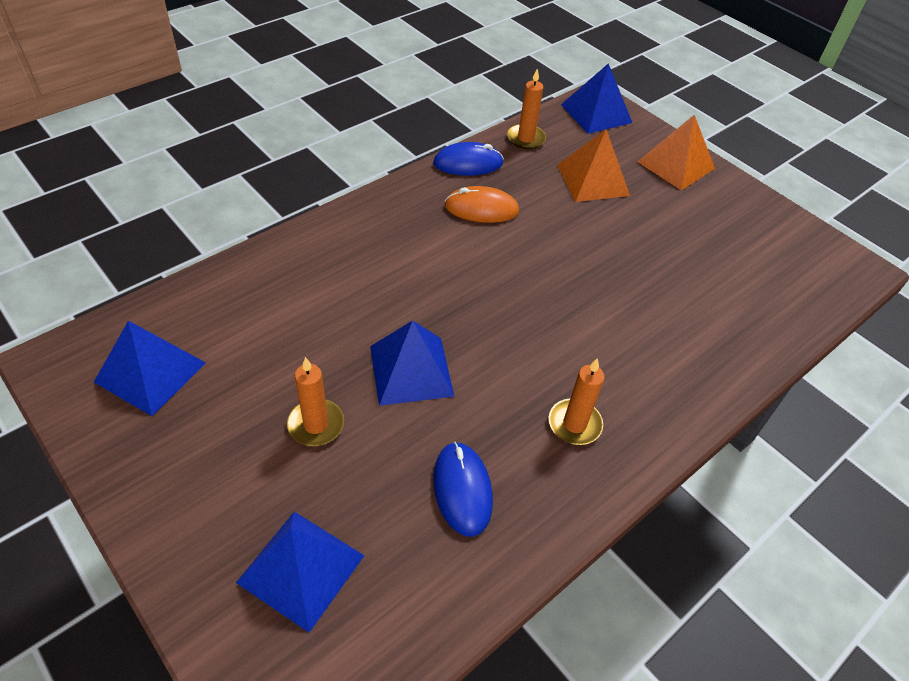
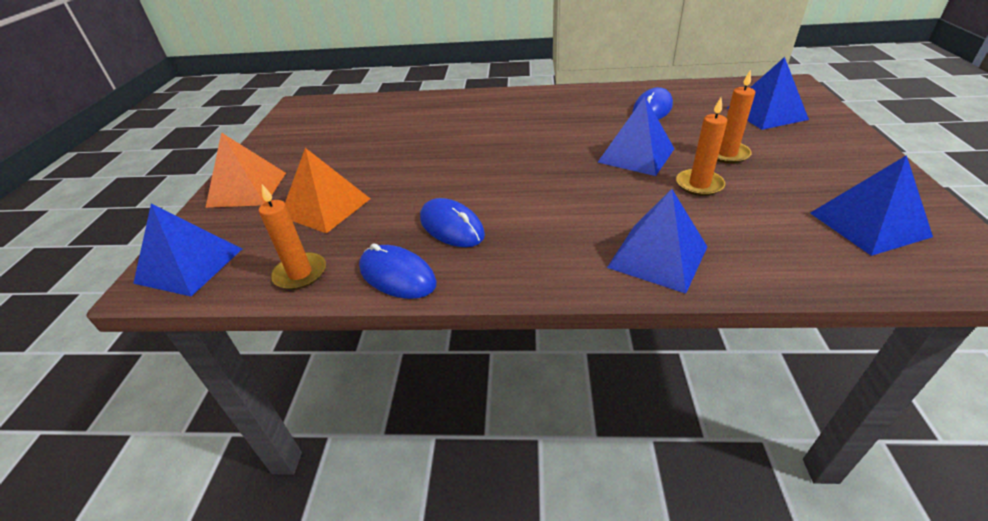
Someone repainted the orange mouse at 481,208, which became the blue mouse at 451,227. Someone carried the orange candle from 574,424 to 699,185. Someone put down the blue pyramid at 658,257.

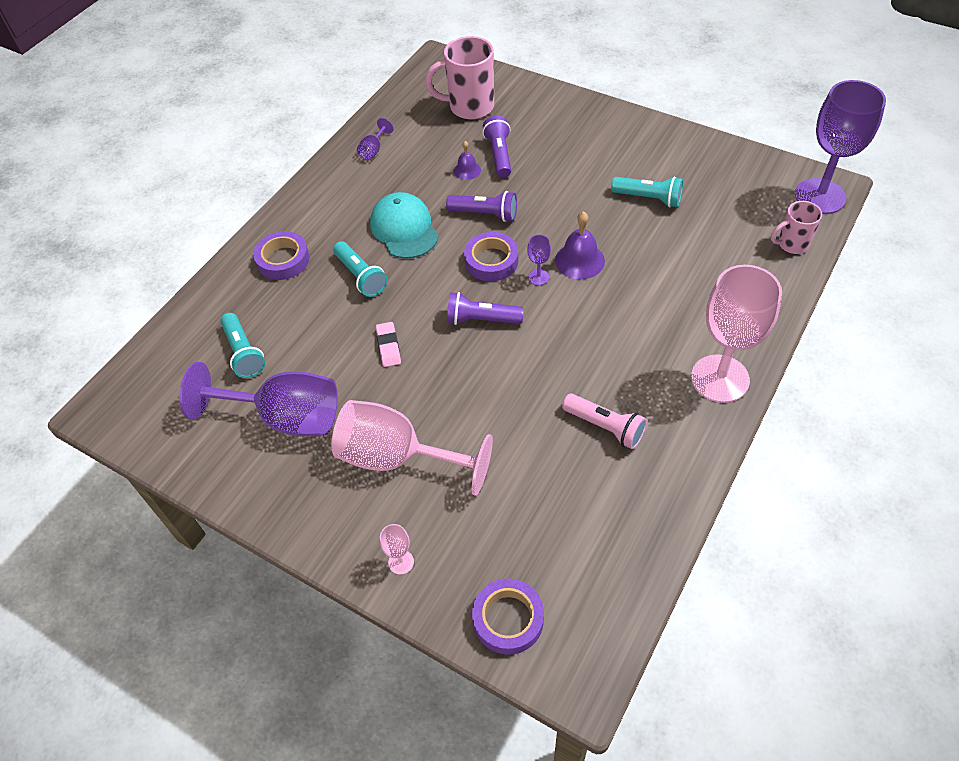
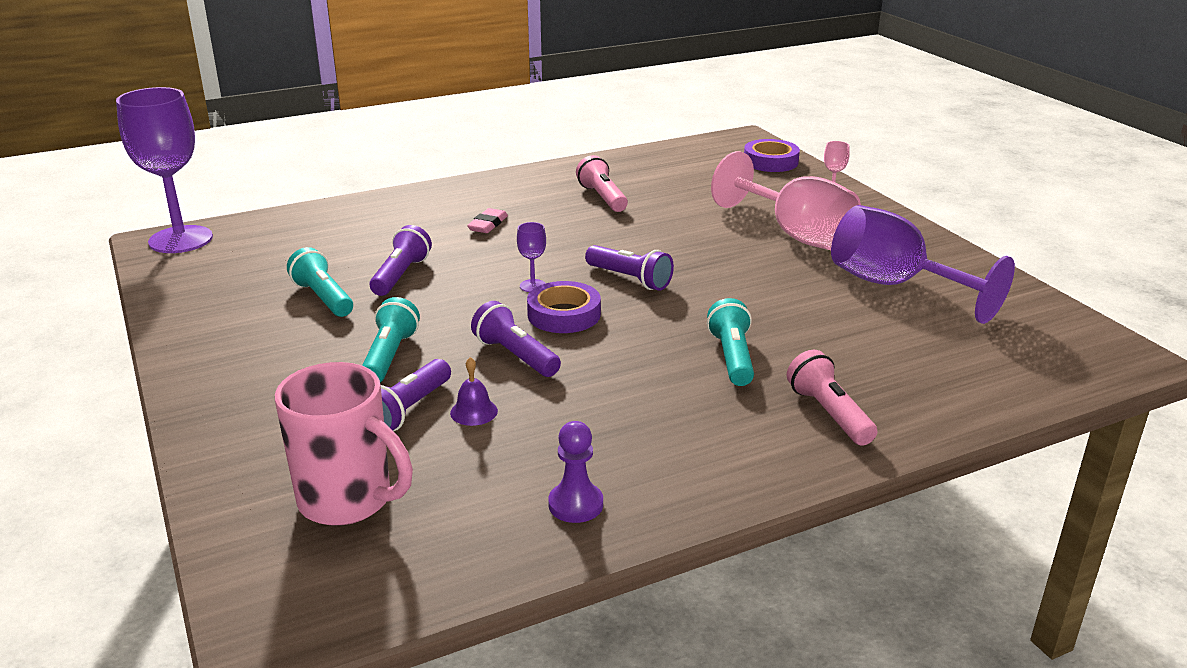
Someone swapped the purple goblet at 373,150 for the purple pawn at 575,504. Someone took away the turquoise cap at 404,229. Someone took away the pink mug at 791,244. Someone took away the purple bell at 579,260. Someone swapped the purple tape at 283,260 for the pink flashlight at 829,413. Someone took away the pink goblet at 720,378. Someone carried the turquoise flashlight from 244,353 to 389,356. Someone carried the pink eraser from 388,346 to 488,224. Someone put down the purple flashlight at 401,275.

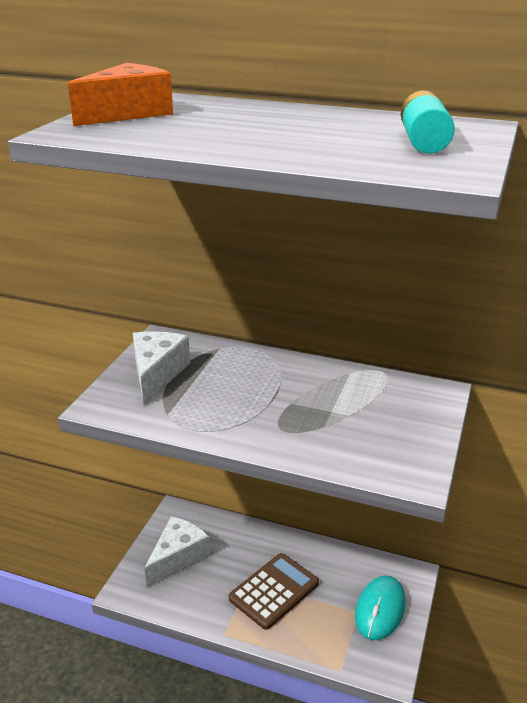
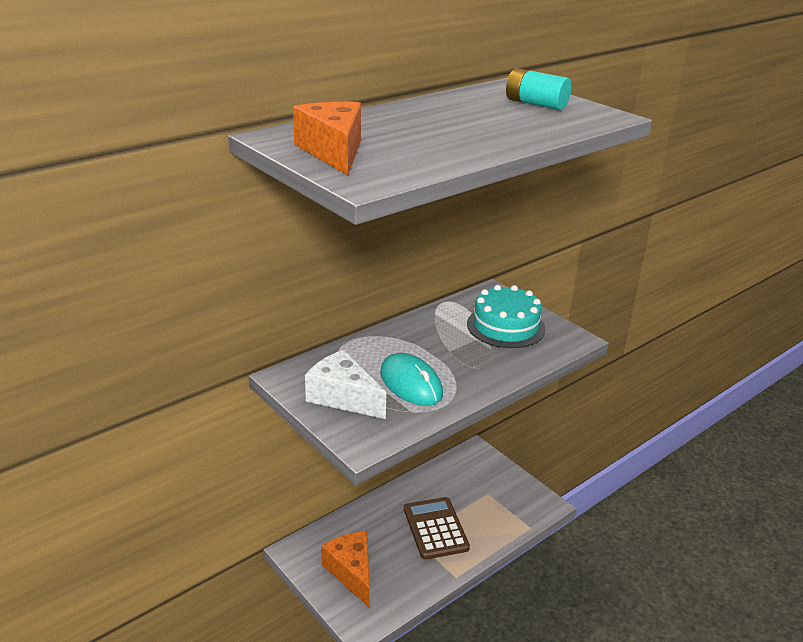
Someone repainted the white cheese at 178,557, which became the orange cheese at 351,572. Someone carried the turquoise mouse from 380,610 to 411,383. Someone put down the turquoise cake at 505,326.

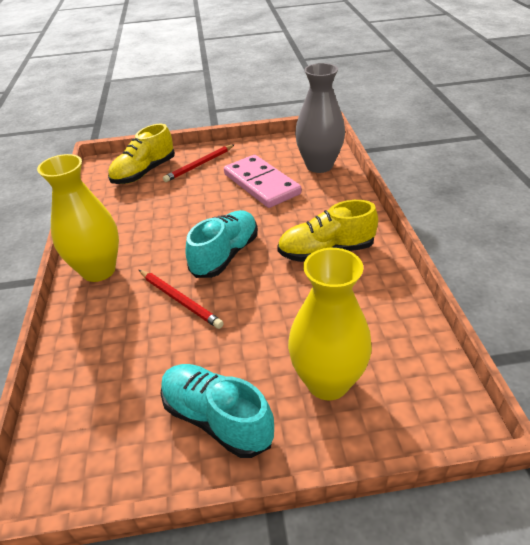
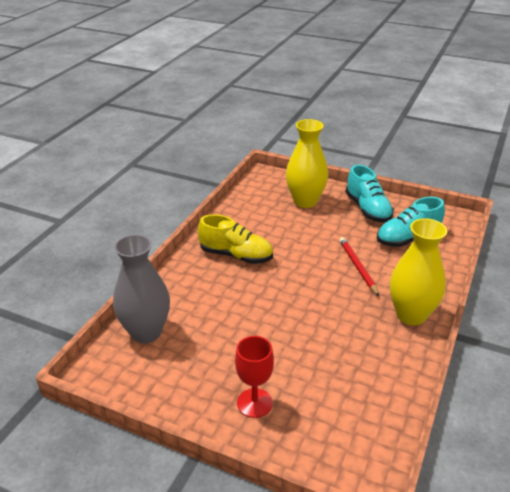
Someone took away the yellow shoe at 144,172. Someone swapped the red pencil at 199,165 for the red goblet at 254,403. Someone took away the pink domino at 261,184. Someone carried the turquoise shoe from 225,255 to 408,238.

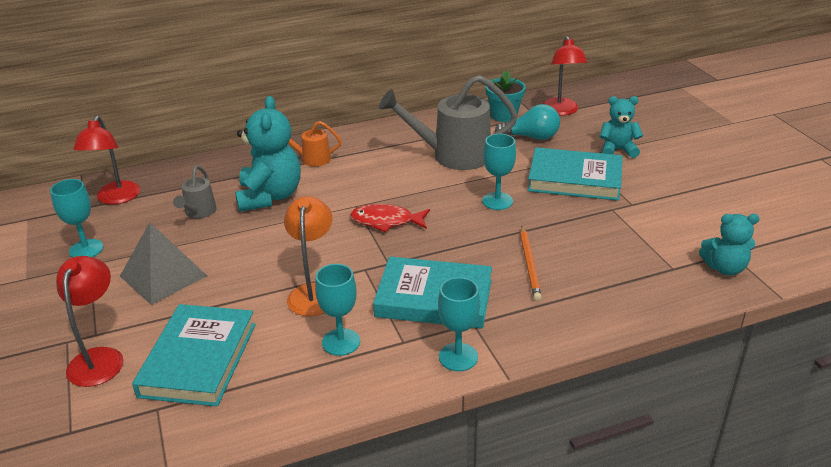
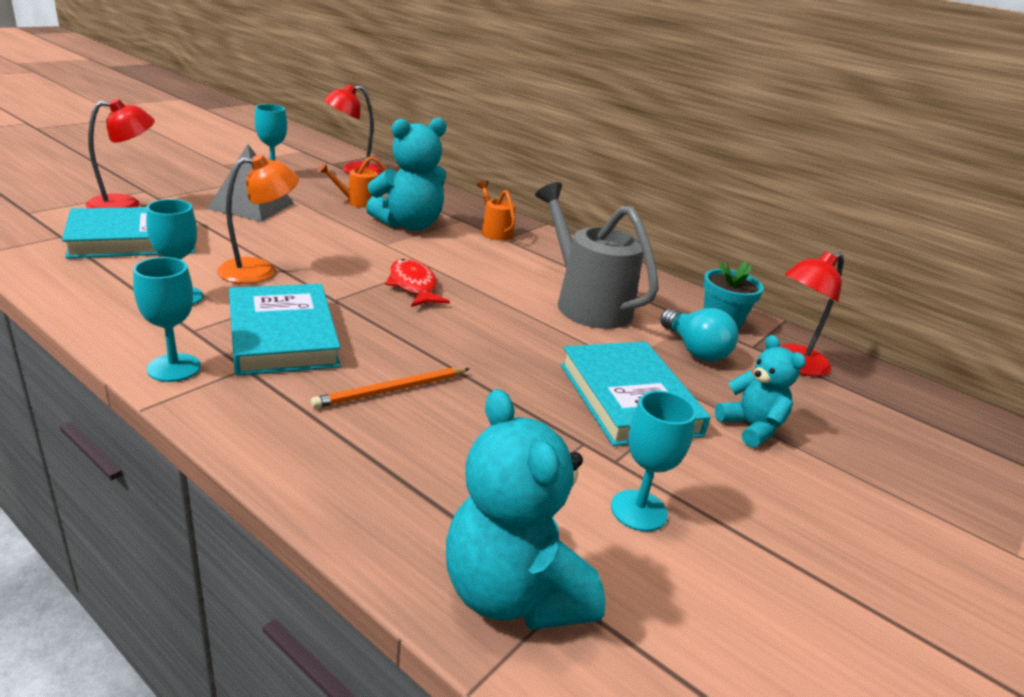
Someone carried the turquoise goblet from 497,201 to 638,510. Someone repainted the grey watering can at 199,213, which became the orange watering can at 357,202. Someone scaled the turquoise teddy bear at 725,268 by 1.66.

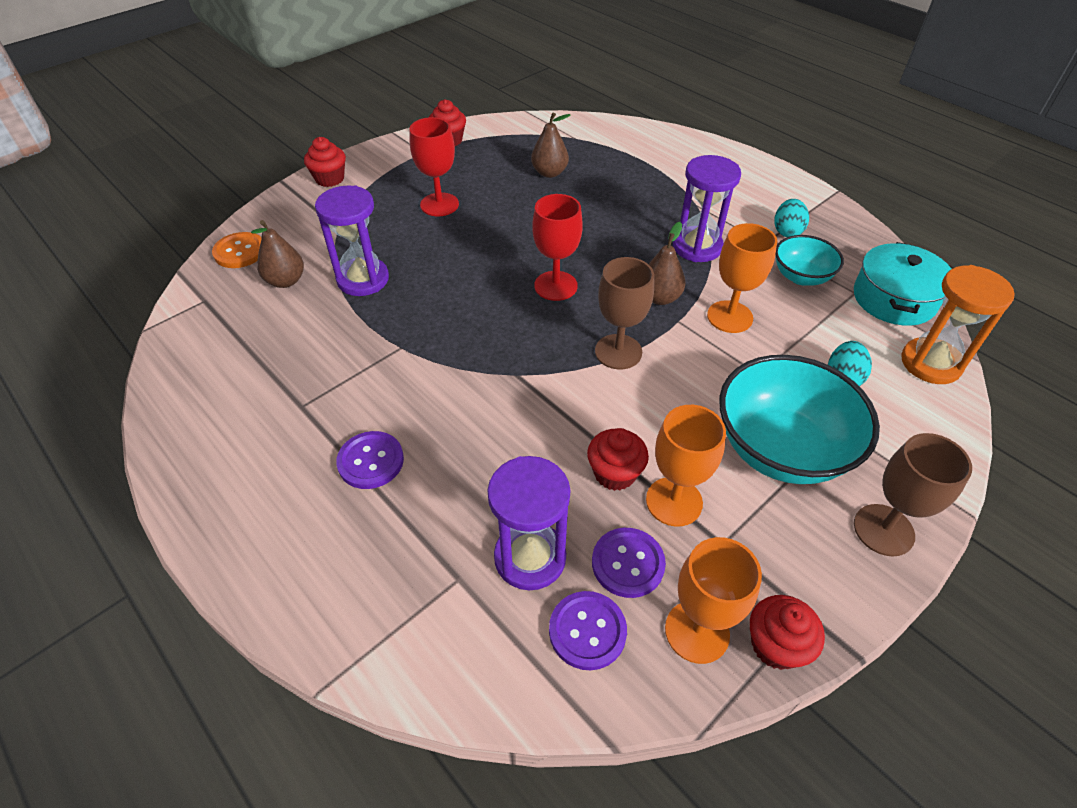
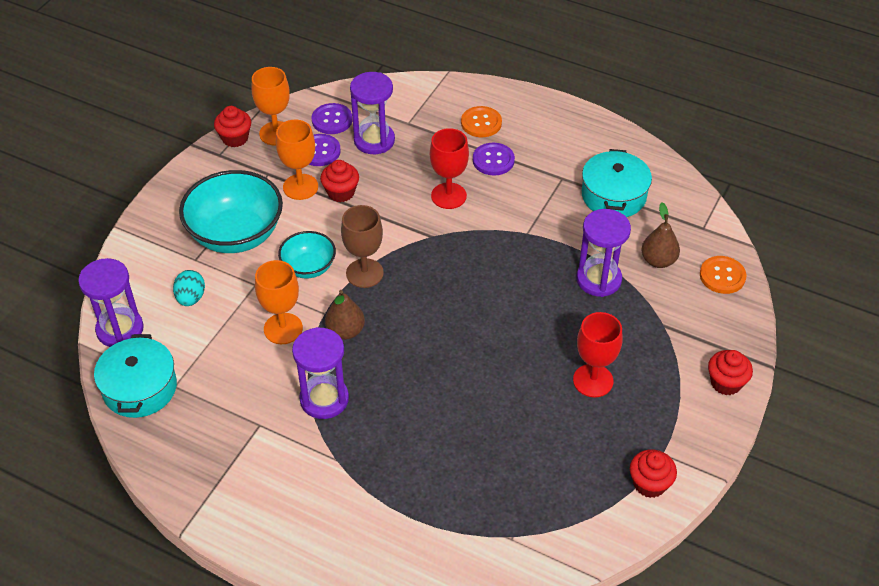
Someone took away the brown pear at 549,173. Someone carried the red goblet from 555,286 to 448,196. Someone took away the turquoise egg at 787,231. Someone carried the turquoise bowl from 801,276 to 308,267. Someone repainted the orange hourglass at 930,363, which became the purple hourglass at 120,329. Someone took away the brown goblet at 883,530. Someone put down the orange button at 481,123. Someone put down the turquoise pot at 613,195.

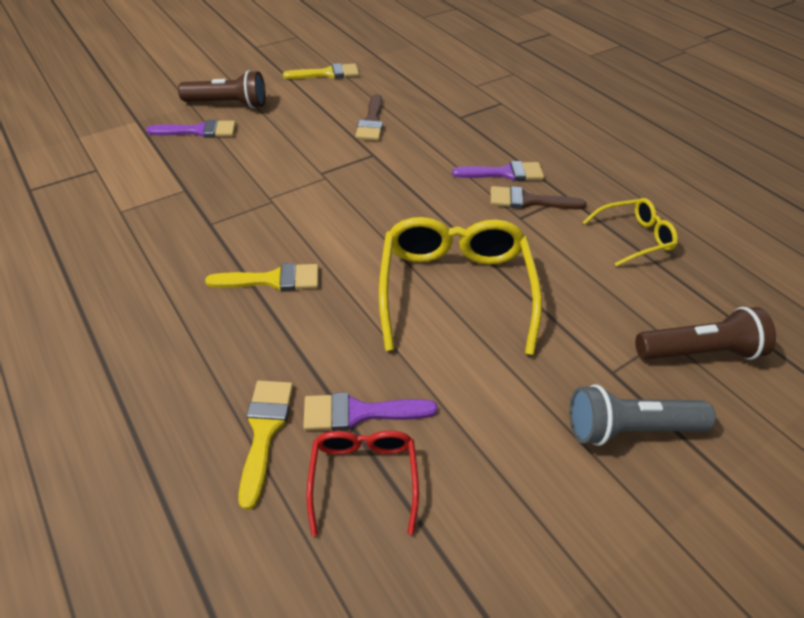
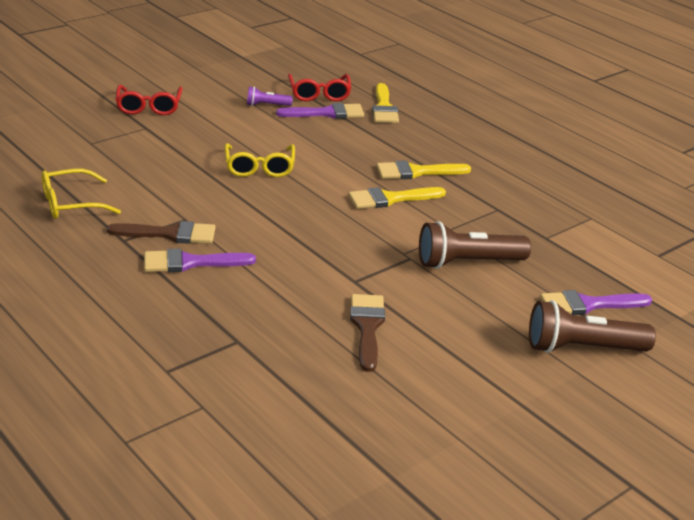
Someone carried the yellow brush from 327,74 to 390,199. Someone scaled the yellow glasses at 455,289 by 0.54. Someone carried the brown flashlight from 698,351 to 467,263. Someone swapped the grey flashlight at 628,428 for the red glasses at 149,107. Someone put down the purple flashlight at 267,105.

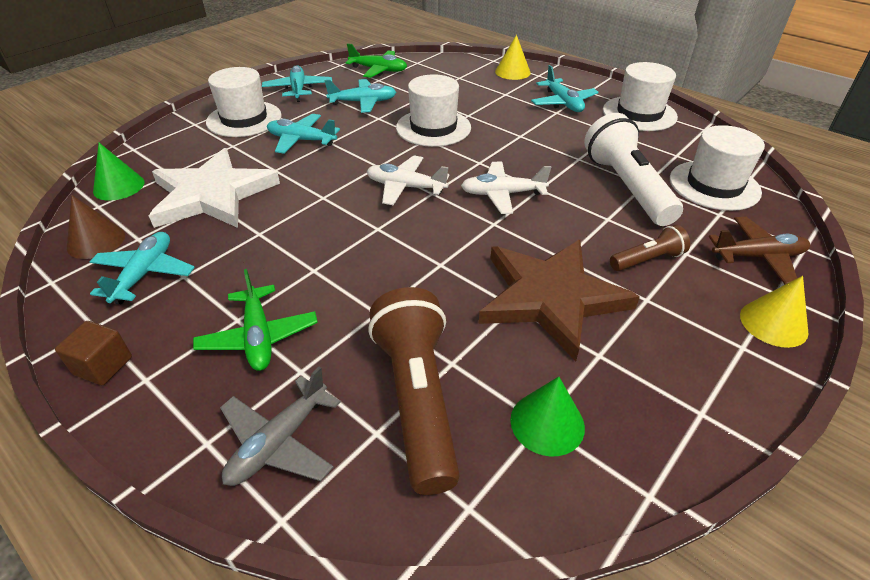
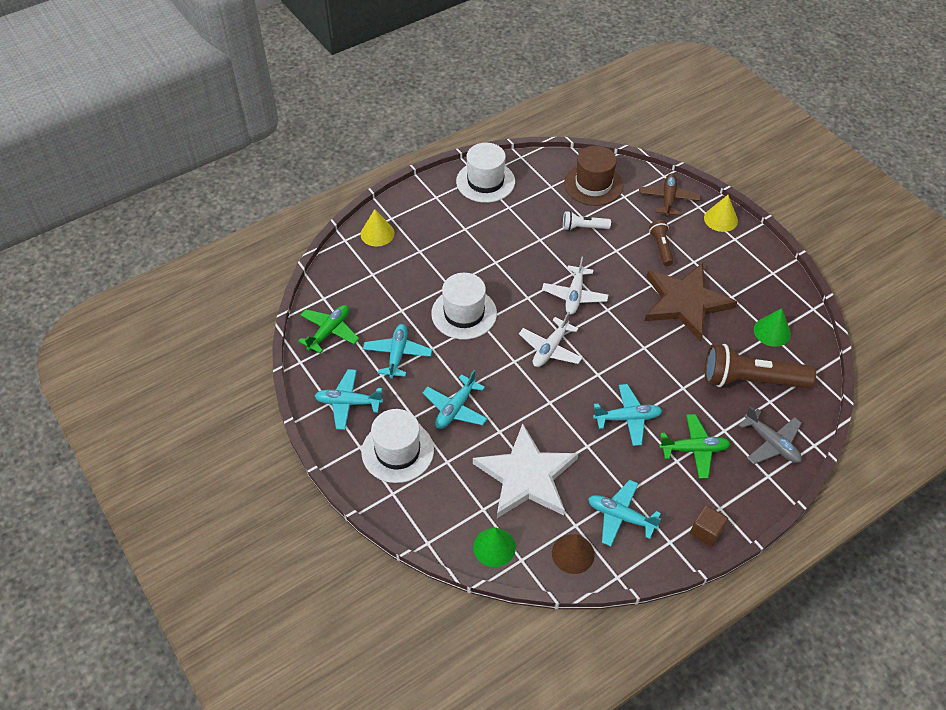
Someone carried the turquoise plane from 563,103 to 627,418. Someone scaled the white flashlight at 627,187 by 0.51. Someone repainted the white hat at 714,185, which became the brown hat at 593,184.

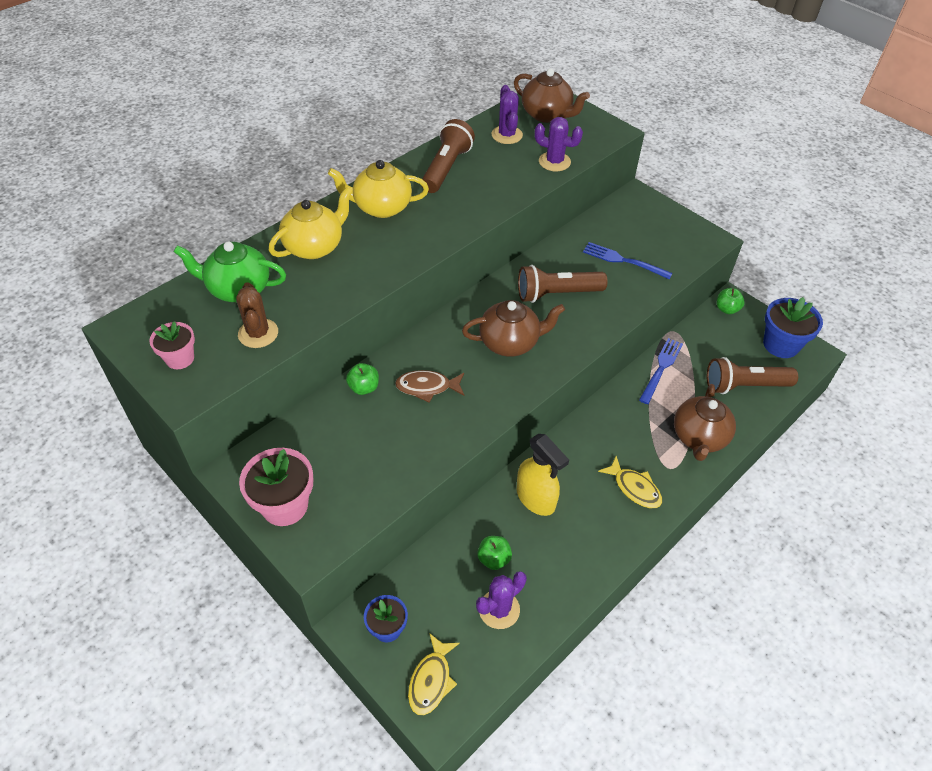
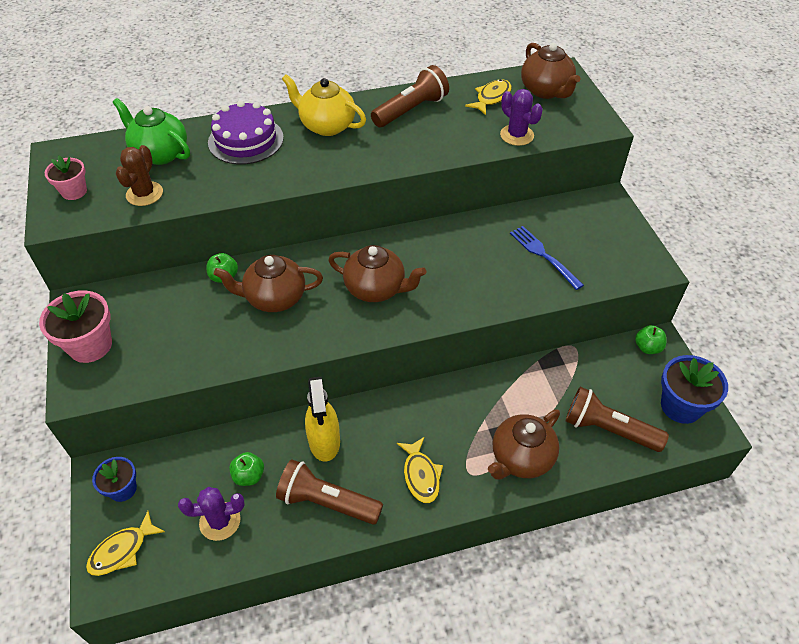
Someone swapped the purple cactus at 507,135 for the yellow fish at 491,98. Someone swapped the yellow teapot at 315,246 for the purple cake at 246,140. Someone carried the brown flashlight from 556,294 to 327,502. Someone took away the blue fork at 661,368. Someone swapped the brown fish at 427,387 for the brown teapot at 274,298.

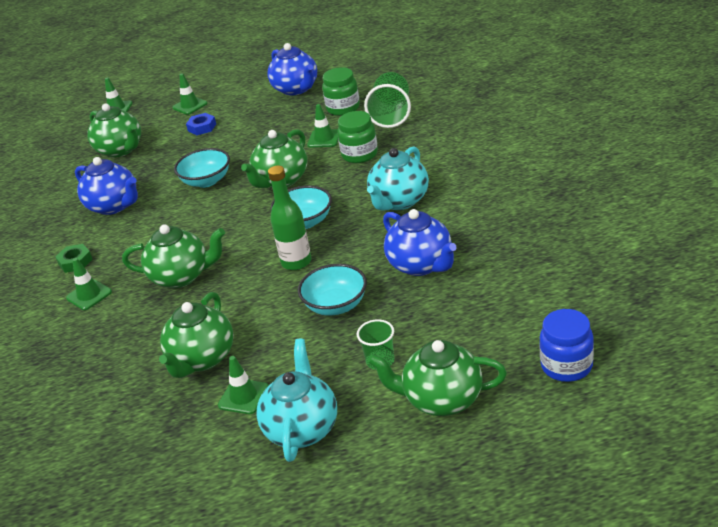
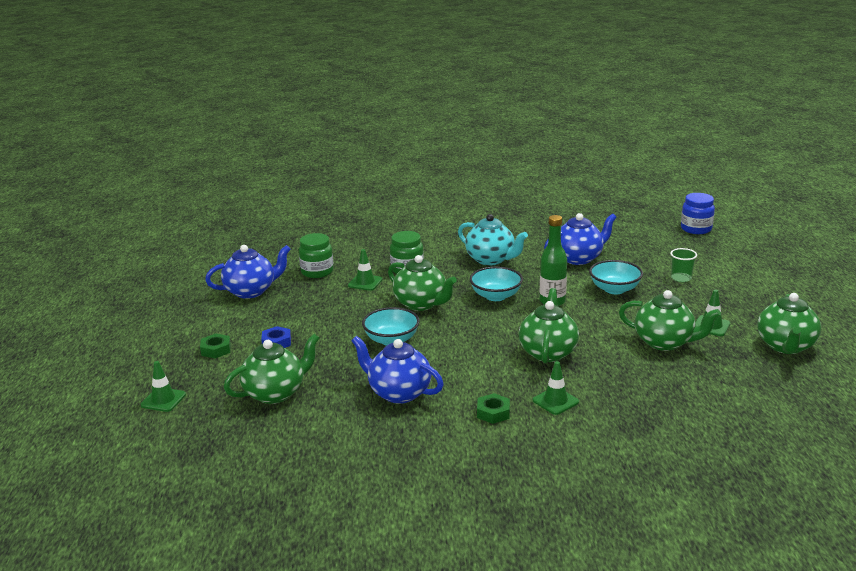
Someone took away the green cup at 391,115. Someone swapped the green traffic cone at 190,106 for the green nut at 216,350. Someone rotated the blue teapot at 114,206 by 105 degrees counterclockwise. Someone took away the turquoise teapot at 302,428. Someone carried the green teapot from 441,399 to 786,346.

